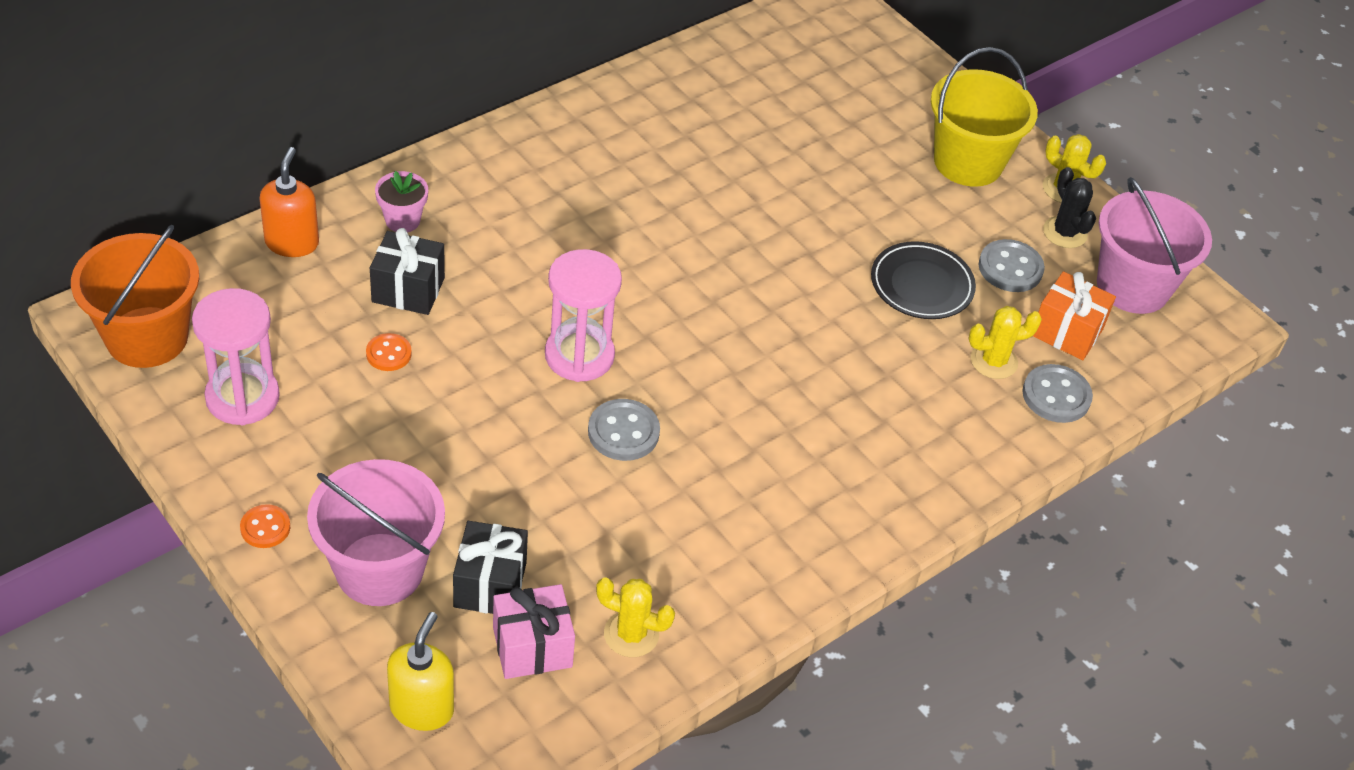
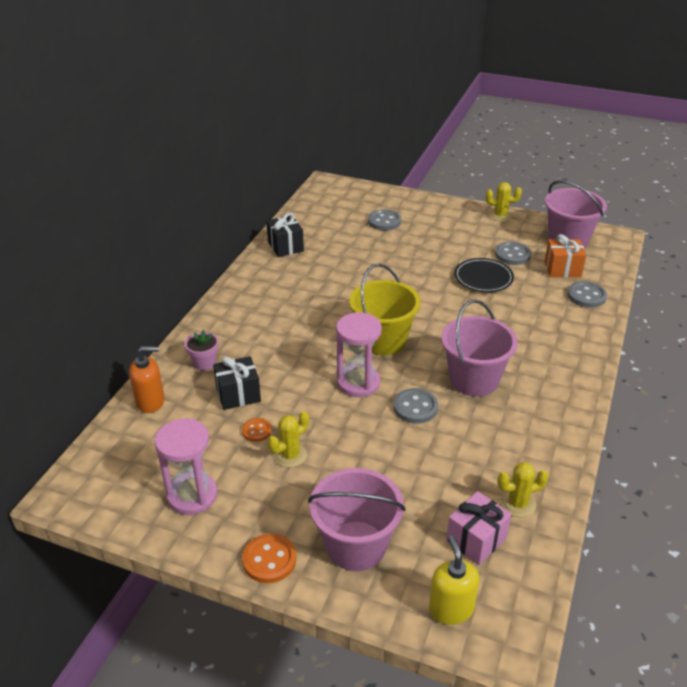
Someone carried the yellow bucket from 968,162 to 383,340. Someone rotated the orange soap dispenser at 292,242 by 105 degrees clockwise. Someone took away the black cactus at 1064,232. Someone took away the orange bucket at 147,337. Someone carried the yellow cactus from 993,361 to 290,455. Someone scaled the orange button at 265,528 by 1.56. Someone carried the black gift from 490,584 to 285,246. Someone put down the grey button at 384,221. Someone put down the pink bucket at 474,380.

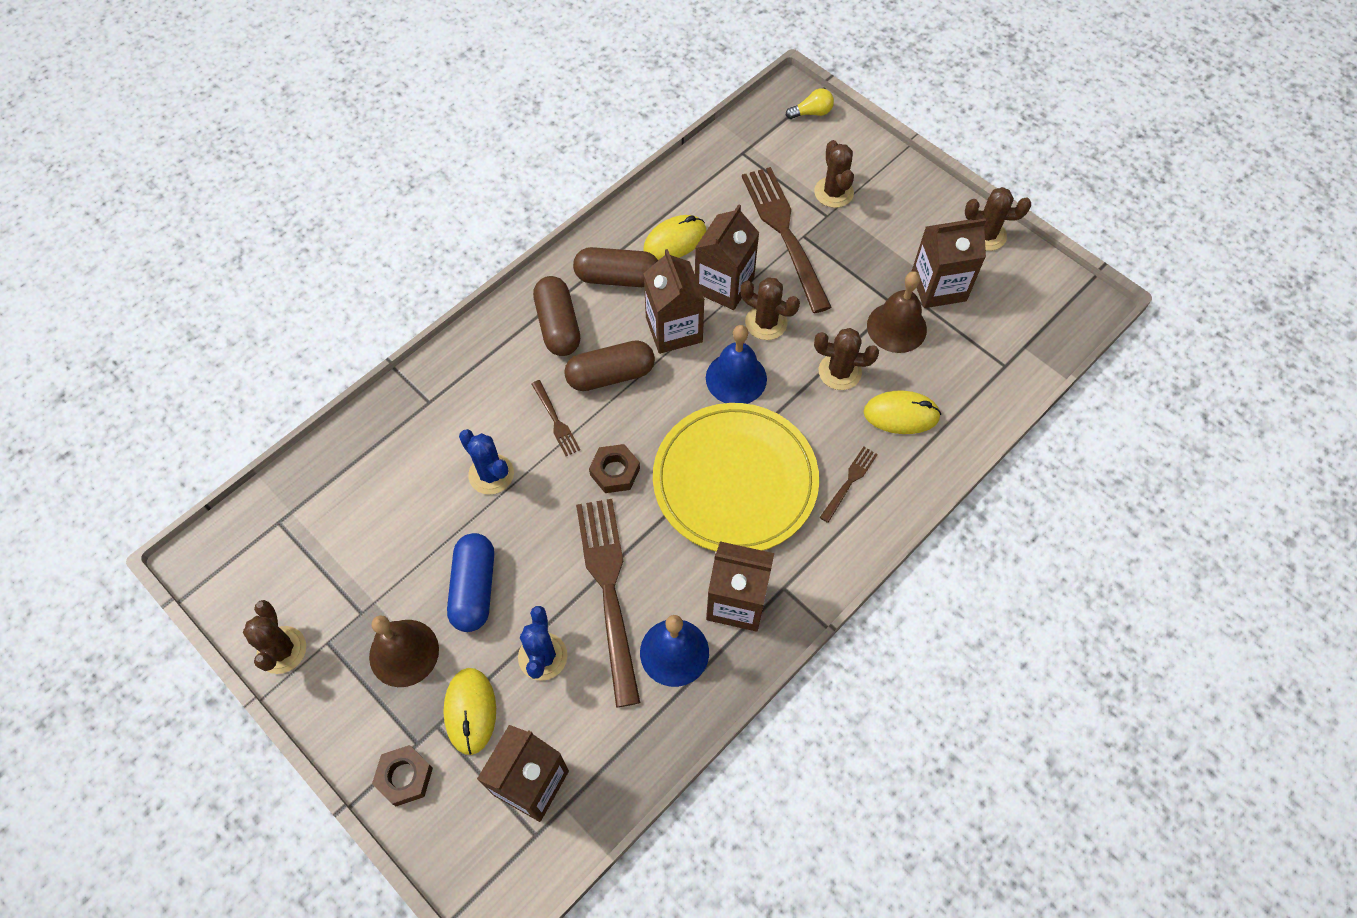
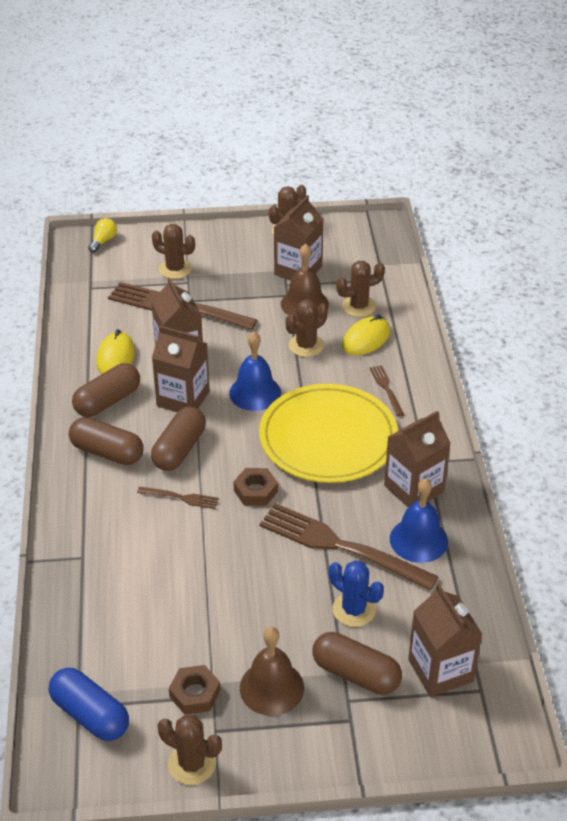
Someone carried the brown cactus from 766,322 to 359,306. Someone took away the blue cactus at 491,474. Someone carried the blue capsule from 474,588 to 90,714. Someone swapped the yellow mouse at 470,711 for the brown capsule at 355,674. Someone carried the brown nut from 404,777 to 195,694.

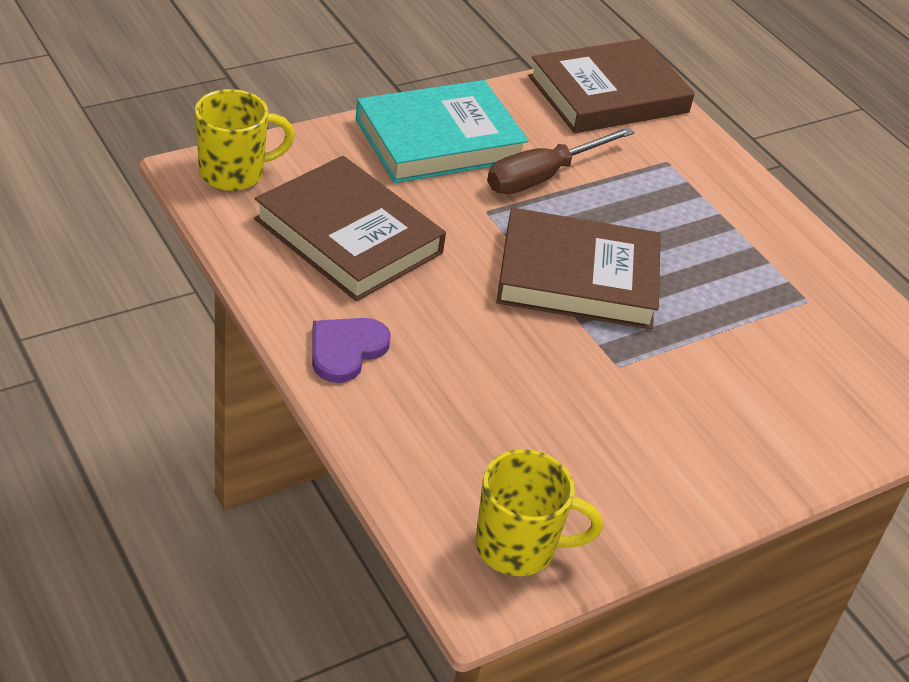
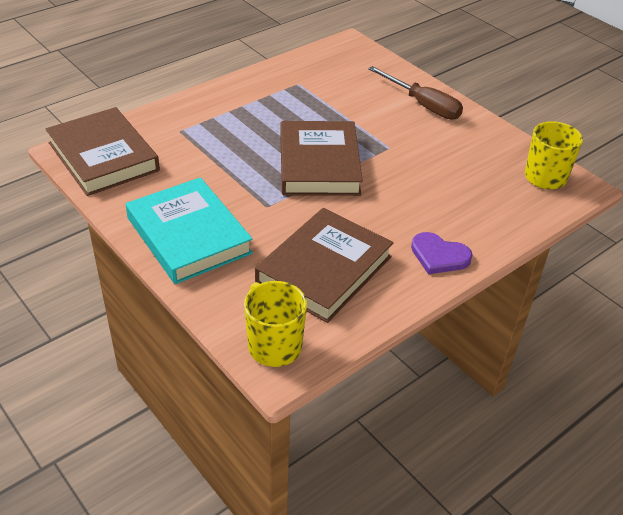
Someone carried the brown screwdriver from 543,176 to 423,105.

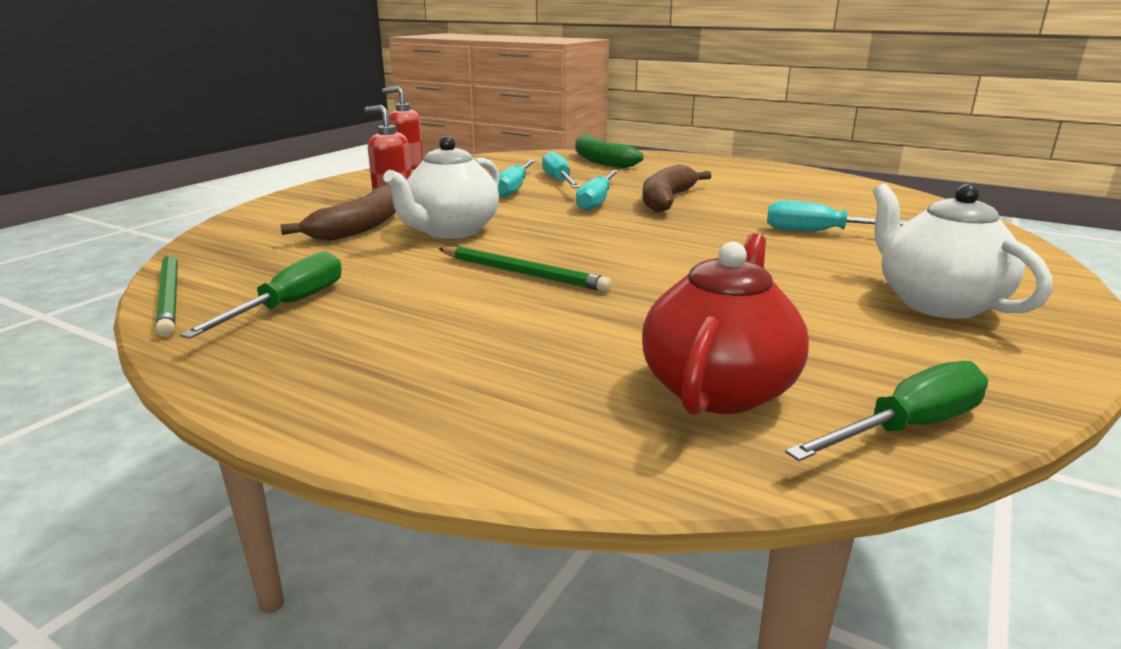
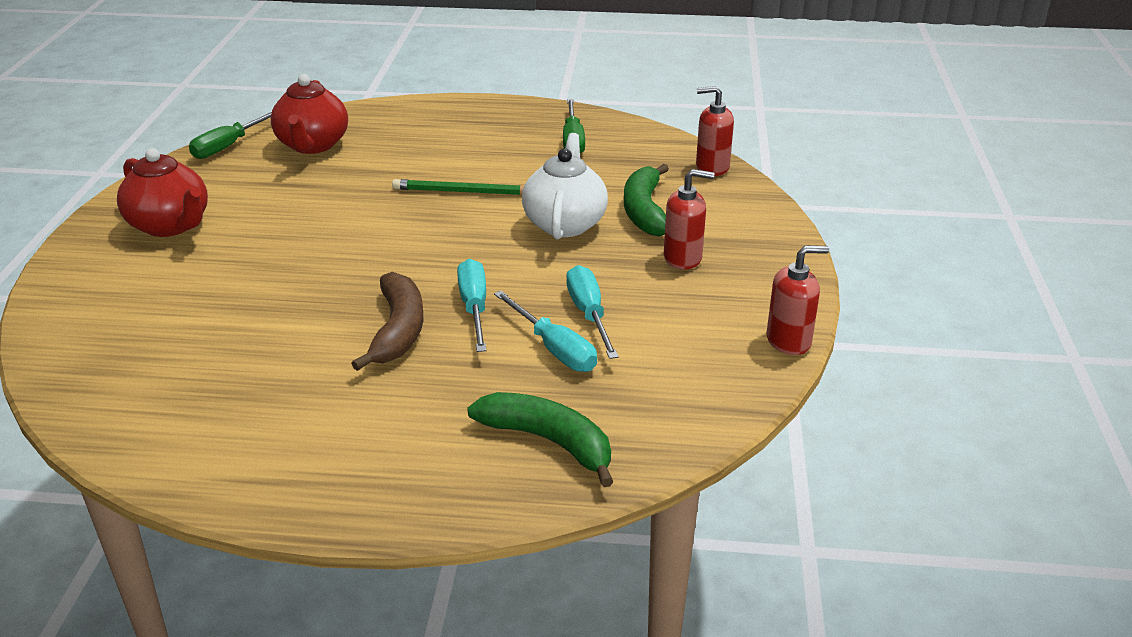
Someone repainted the white teapot at 936,303, which became the red teapot at 170,225. Someone repainted the brown banana at 360,227, which became the green banana at 644,211. Someone took away the turquoise screwdriver at 821,232. Someone took away the green pencil at 170,296. Someone put down the red soap dispenser at 712,167.

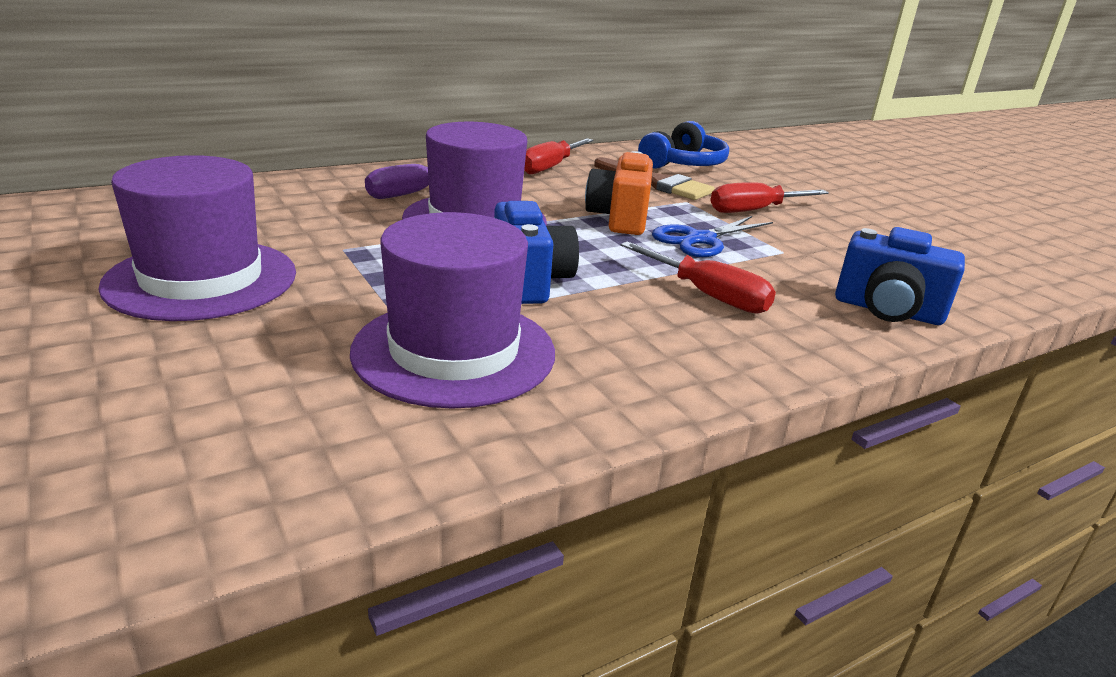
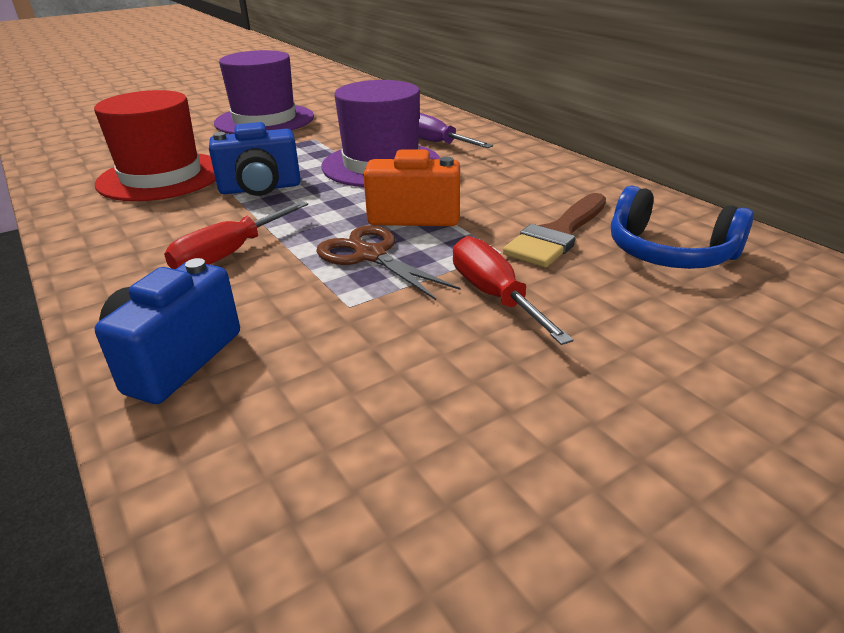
Someone took away the red screwdriver at 550,167. Someone repainted the purple hat at 454,351, which became the red hat at 161,177. Someone repainted the blue scissors at 701,239, which became the brown scissors at 370,255.

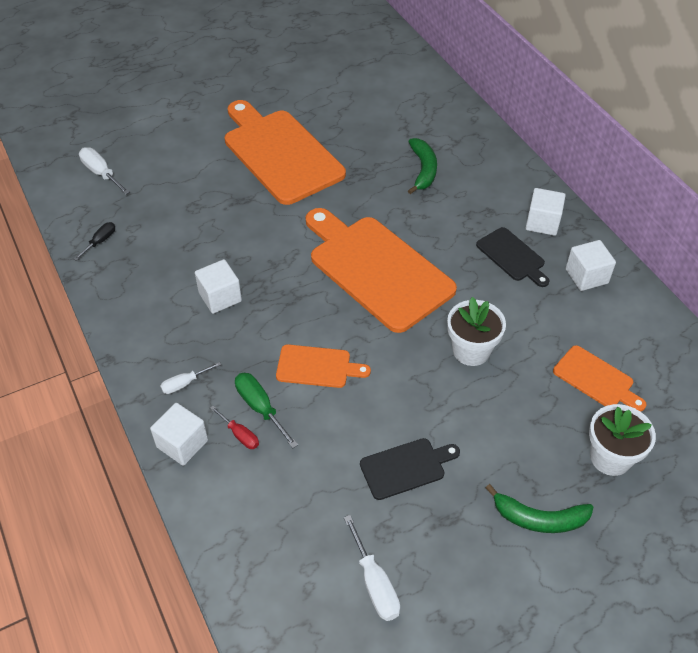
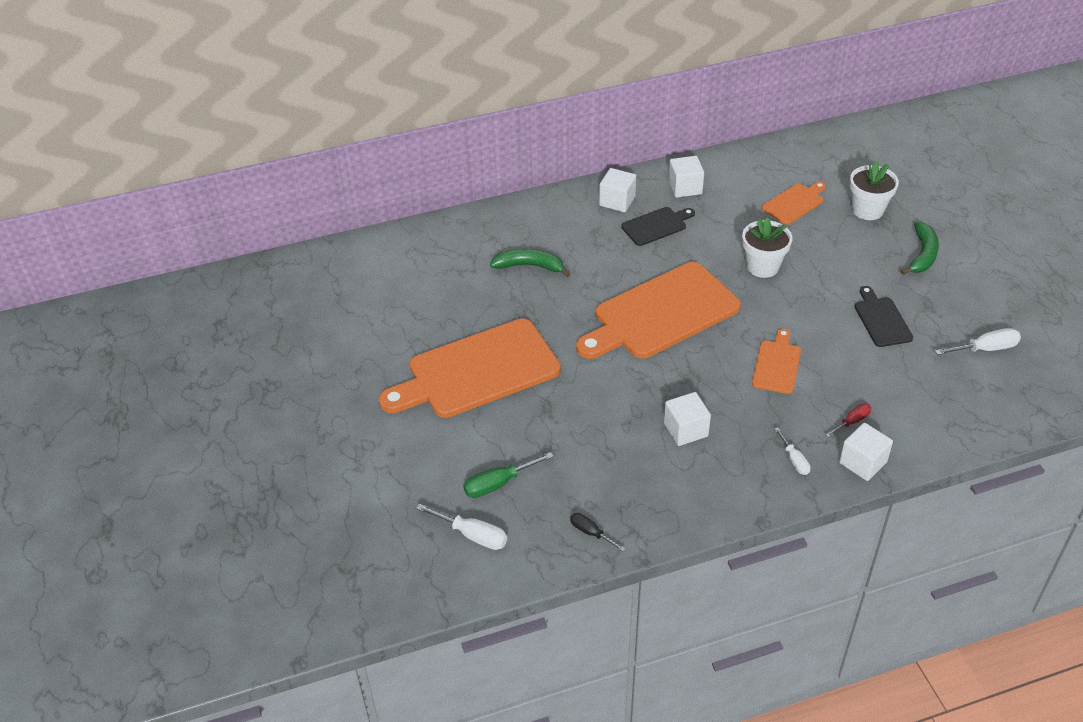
Someone rotated the white screwdriver at 101,173 by 120 degrees counterclockwise. Someone carried the green screwdriver from 260,407 to 498,484.

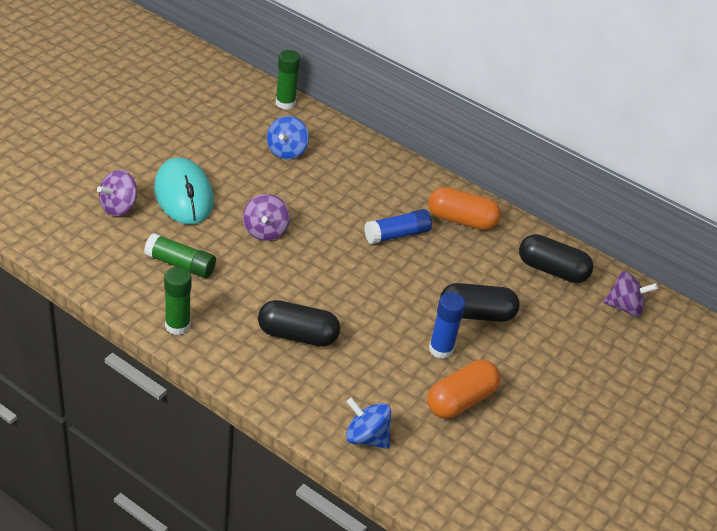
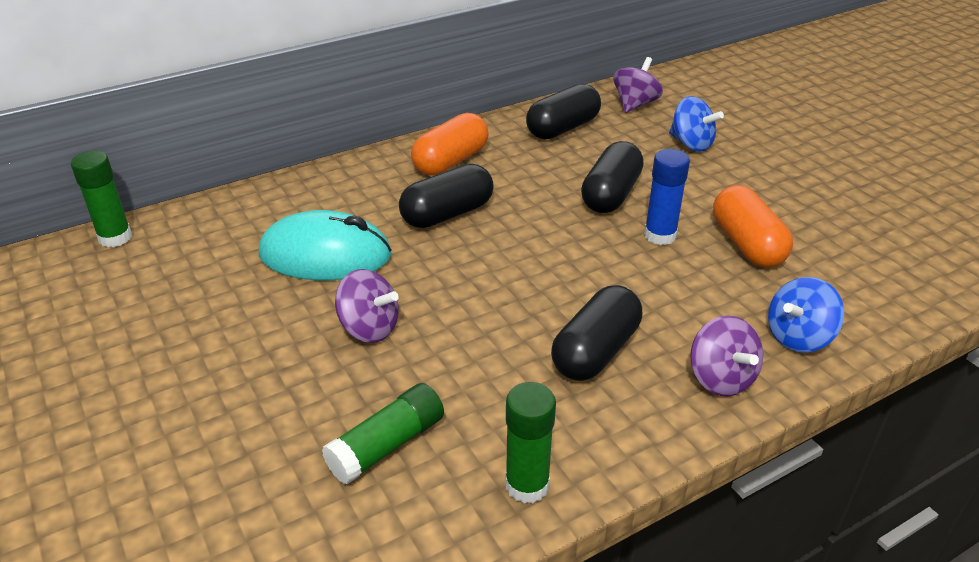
Someone carried the blue spinning top from 286,151 to 691,144. Someone carried the turquoise mouse from 184,195 to 325,255. Someone carried the purple spinning top from 118,207 to 720,378. Someone swapped the blue glue stick at 397,235 for the black capsule at 447,214.

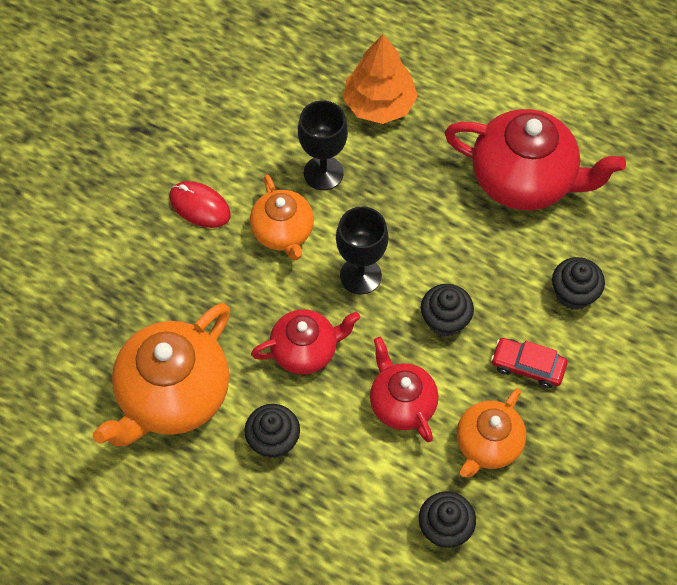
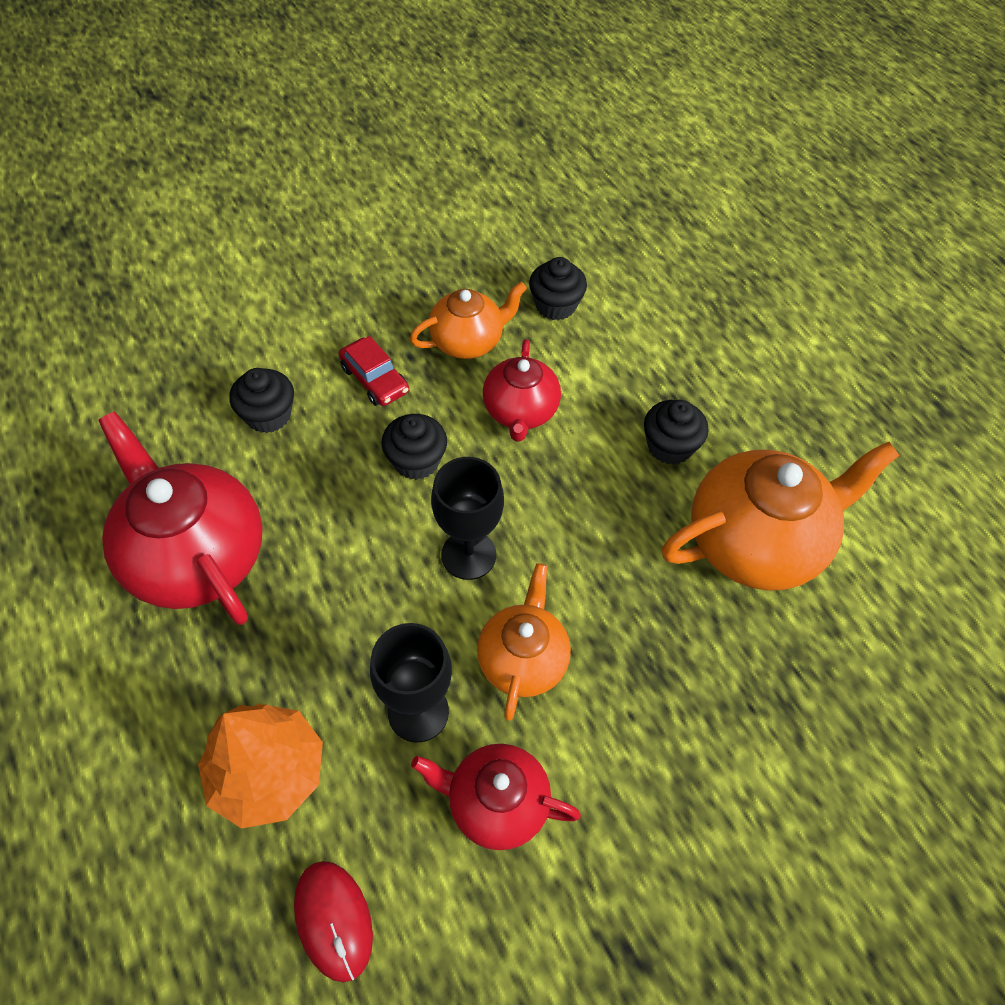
Someone carried the red mouse from 200,206 to 333,920. Someone carried the red teapot from 305,350 to 495,803.

